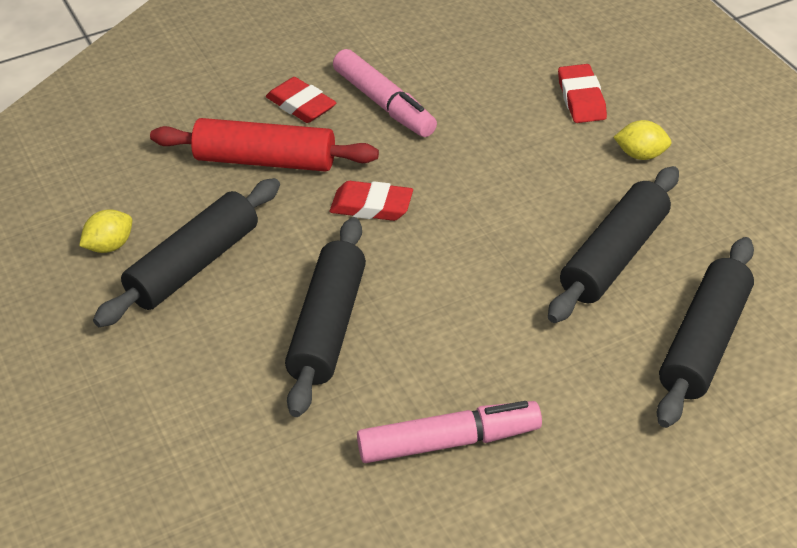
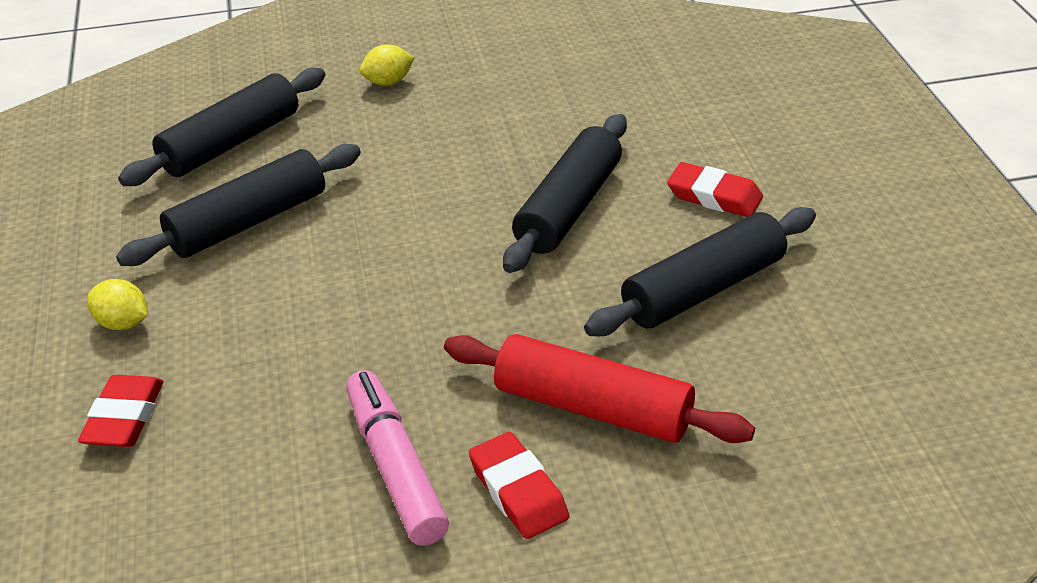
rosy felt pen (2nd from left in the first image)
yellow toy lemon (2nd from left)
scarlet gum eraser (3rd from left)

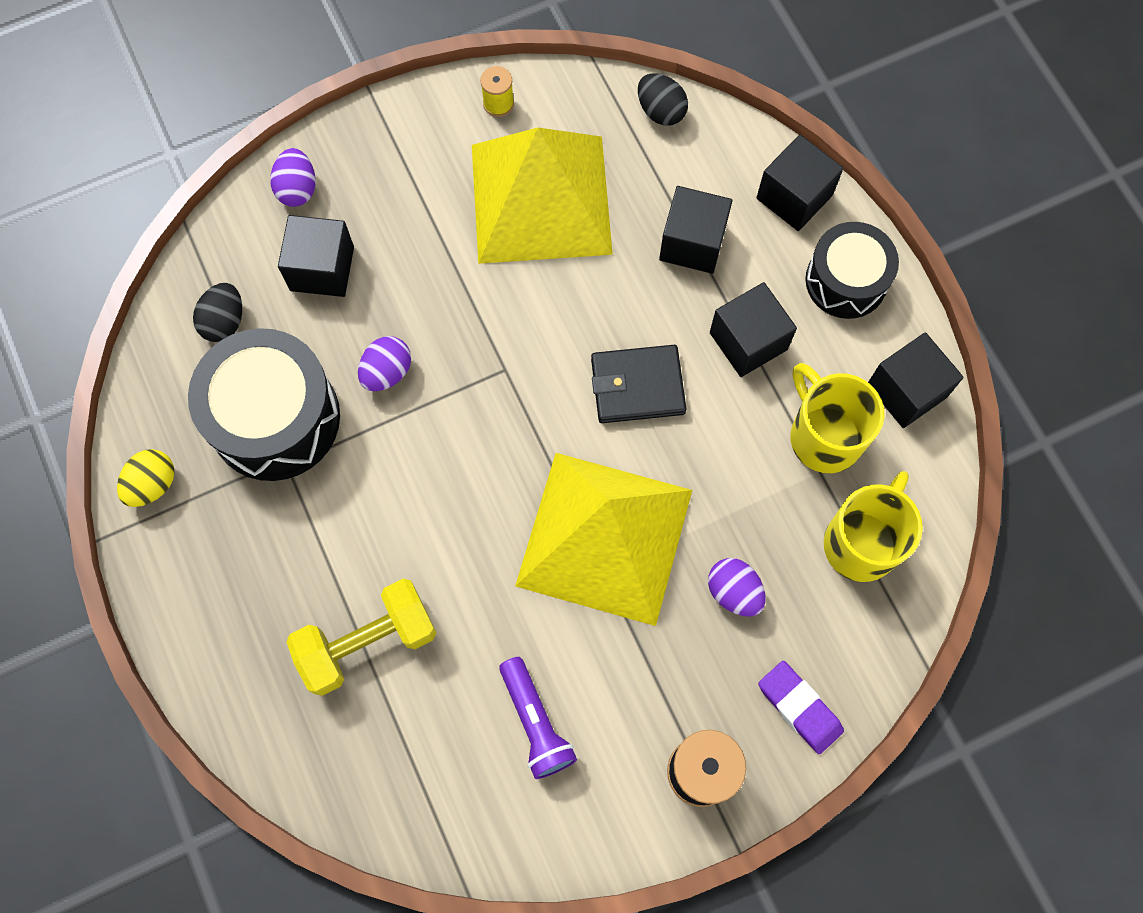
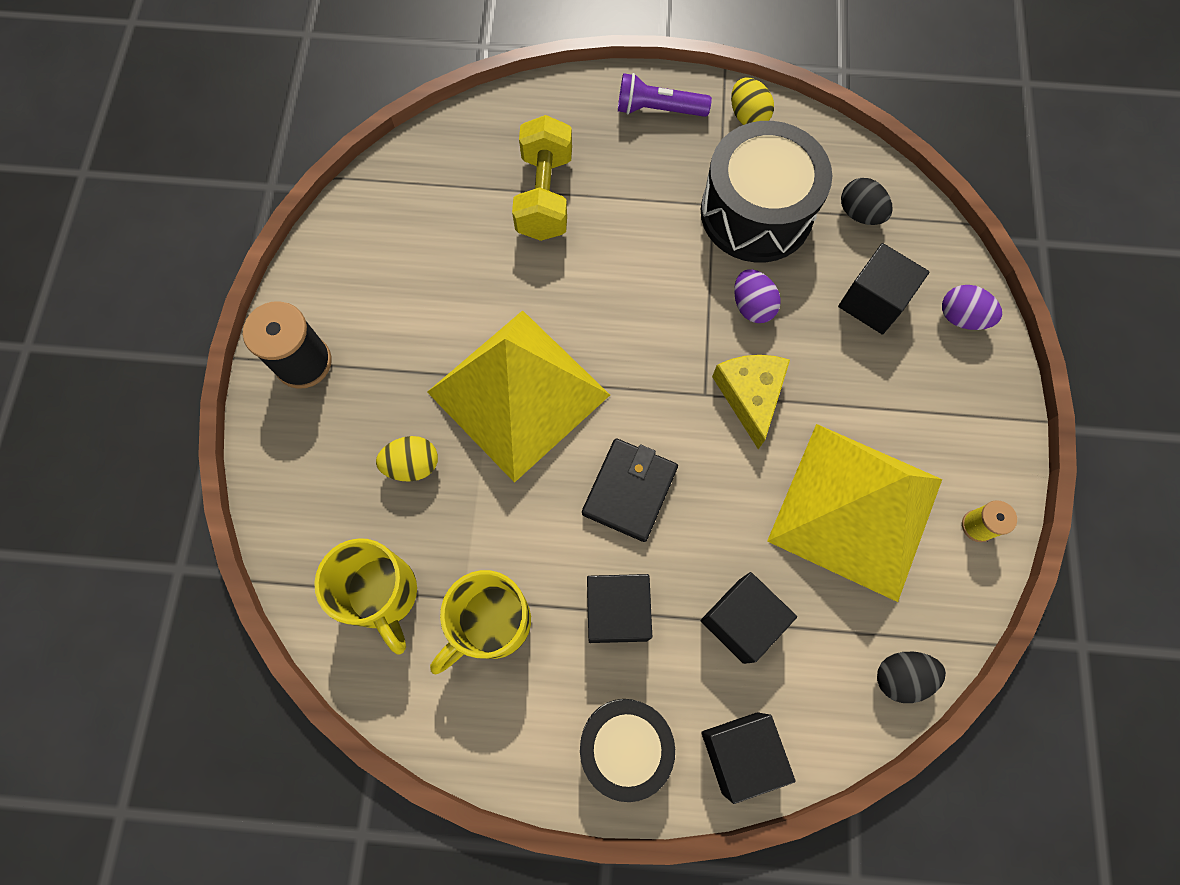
royal purple gum eraser
black solid cube (5th from left in the first image)
yellow cheese wedge
royal purple torch
yellow egg (1st from left)
yellow mug (2nd from left)

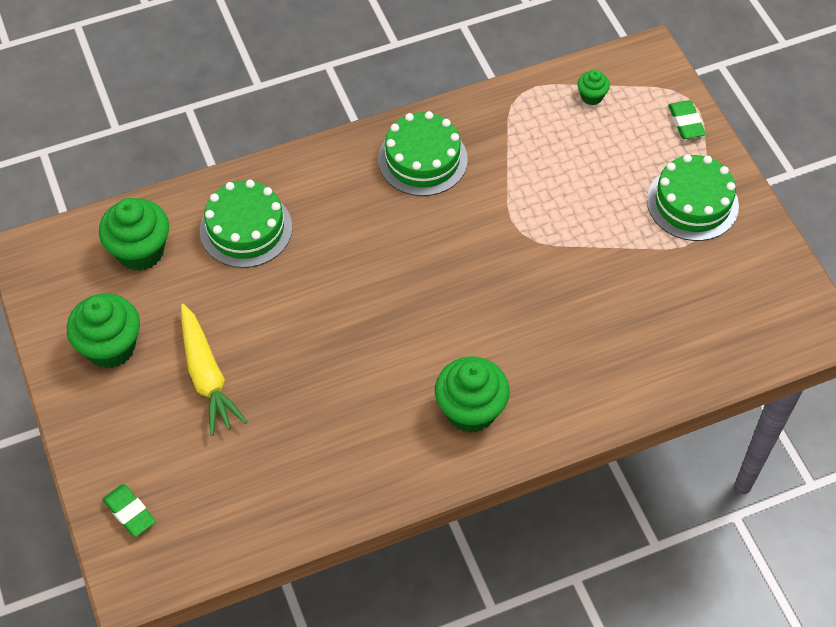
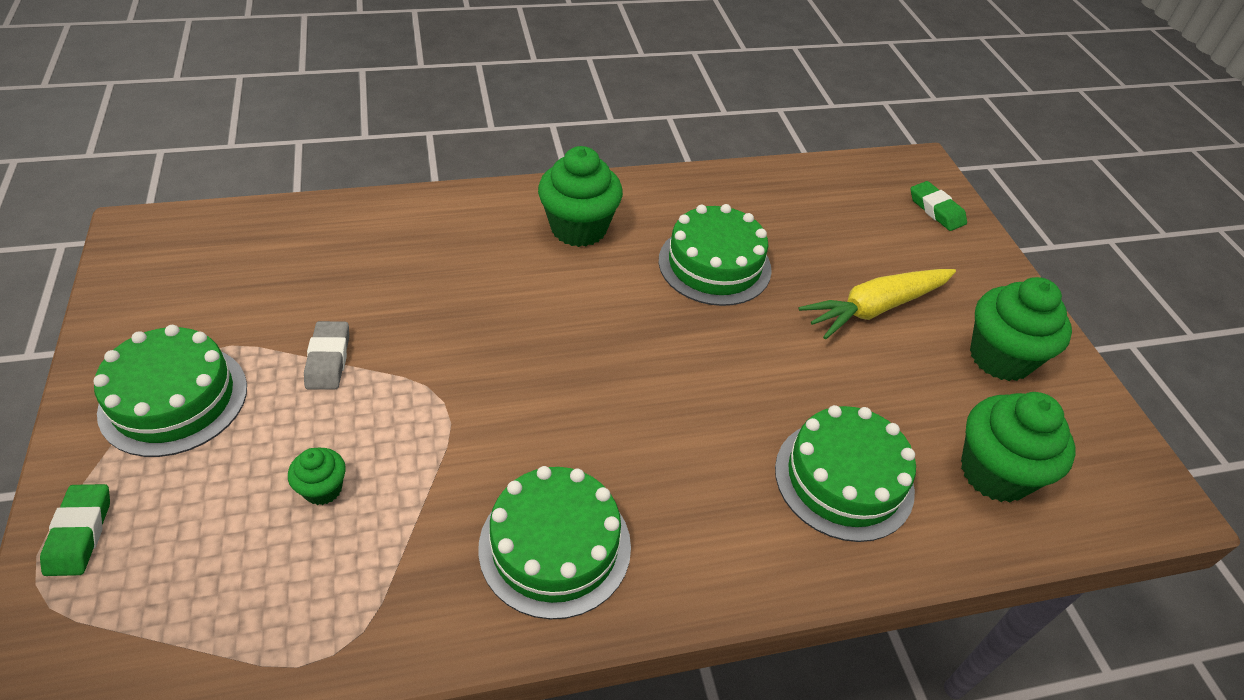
gray gum eraser
green gateau (3rd from left)
green muffin (1st from left)
yellow toy carrot

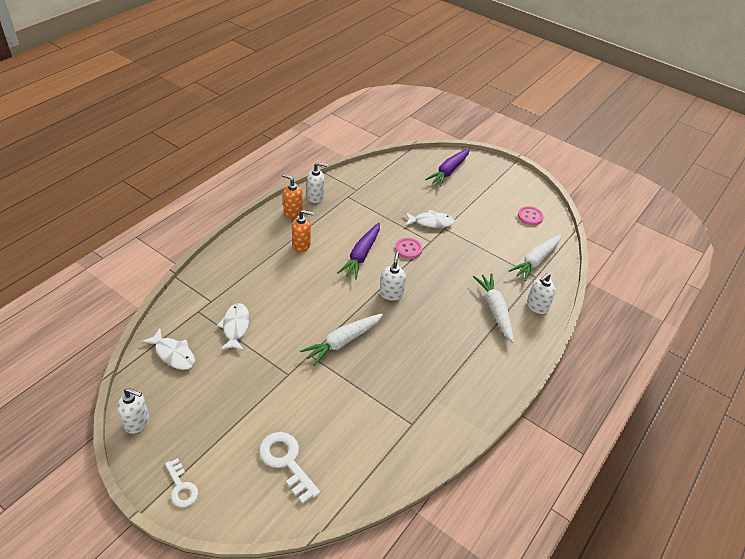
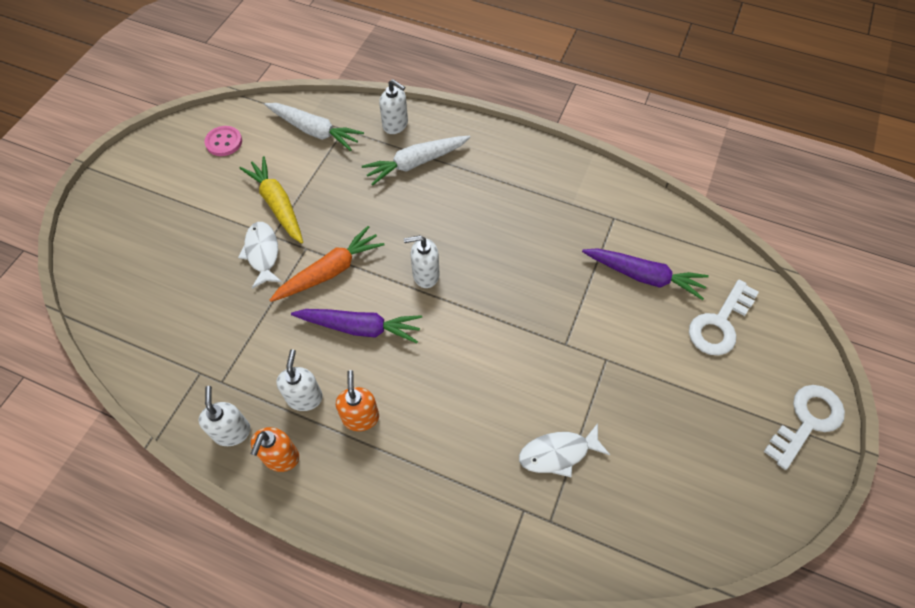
pure white fish (1st from left in the first image)
pure white toy carrot (1st from left in the first image)
yellow toy carrot
pure white pump bottle (2nd from left)
royal purple toy carrot (2nd from left)
orange-coloured toy carrot
pure white key (2nd from left)

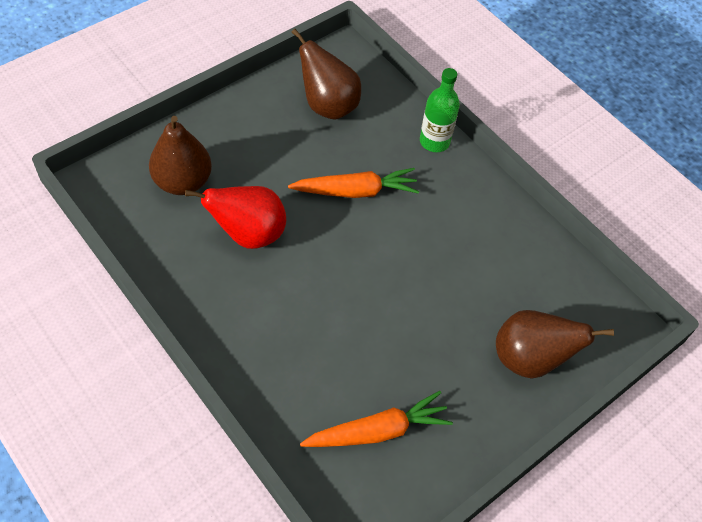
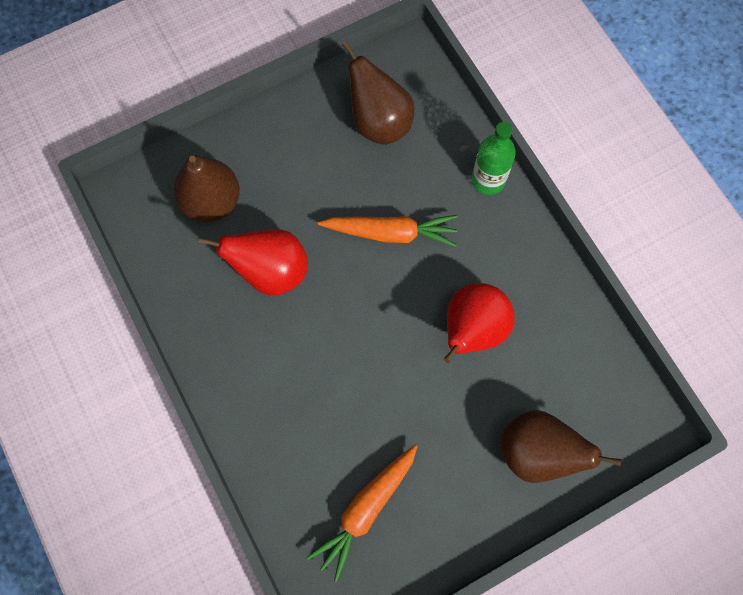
scarlet pear fruit (2nd from left)
orange-coloured toy carrot (1st from left)

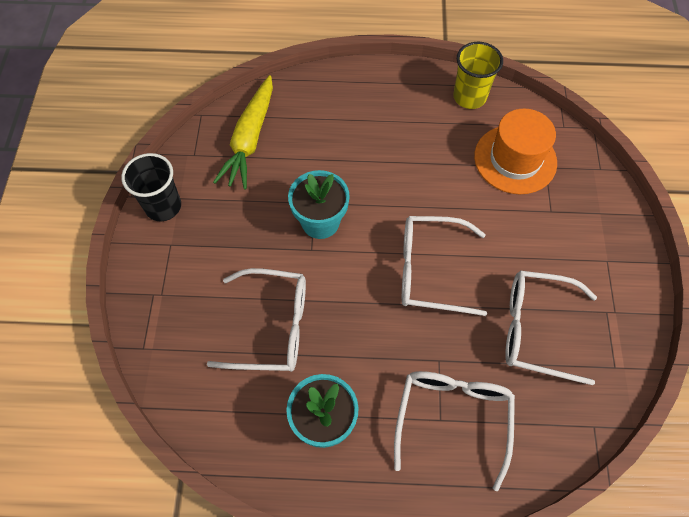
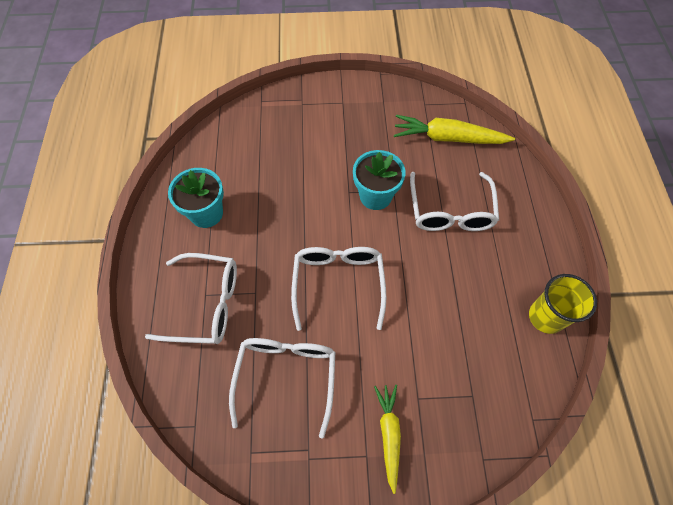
black cup
orange-coloured hat
yellow toy carrot (1st from left)
pure white eyeglasses (4th from left)

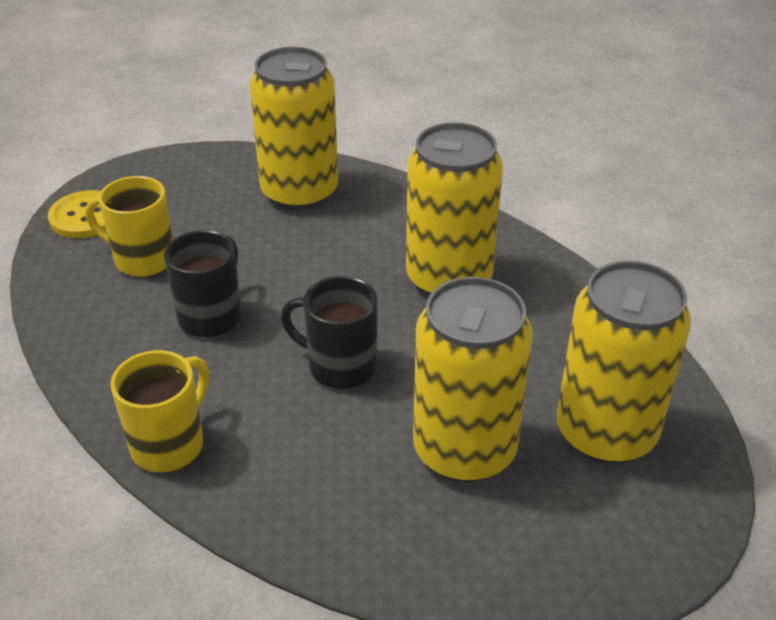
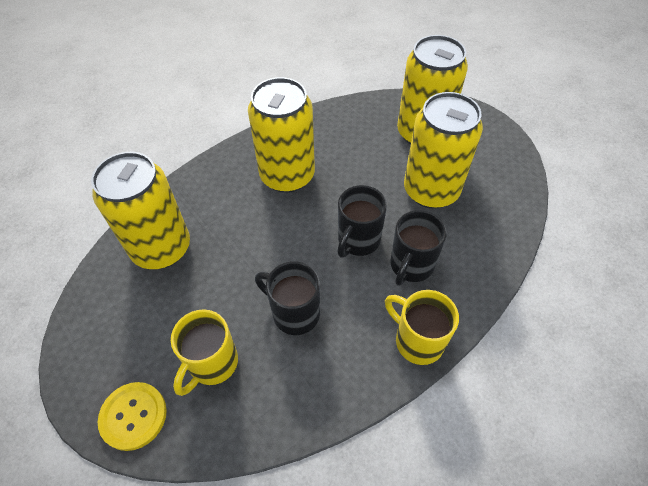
black mug (3rd from left)

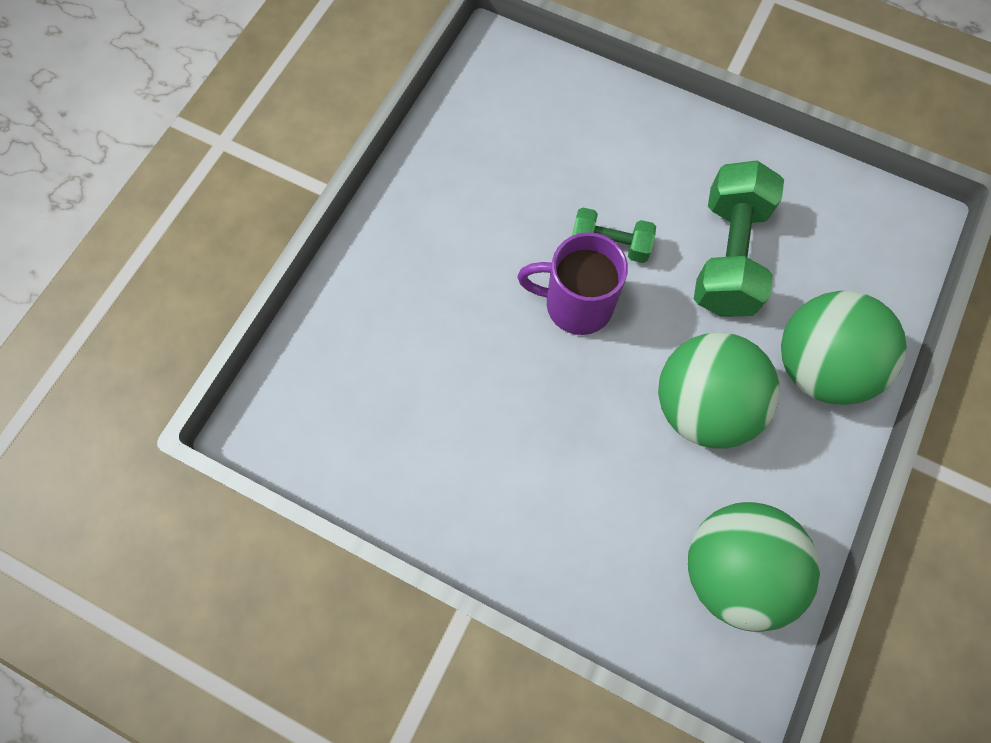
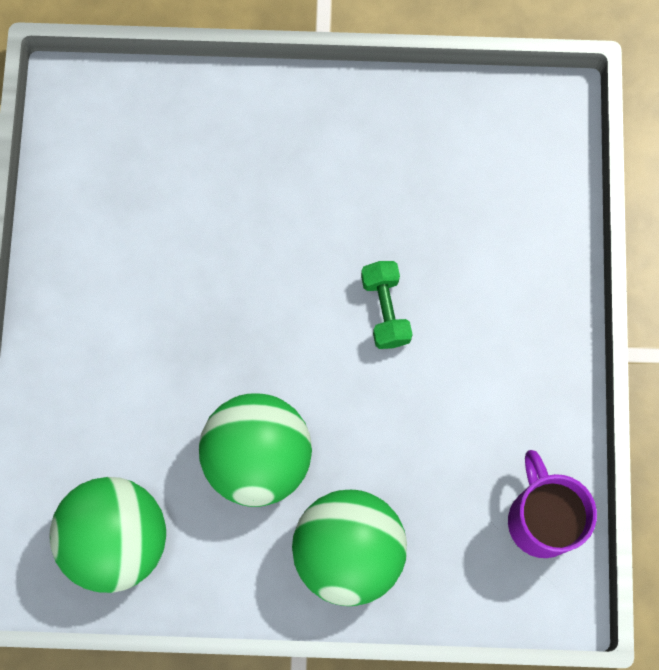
green free weight (2nd from left in the first image)
royal purple mug

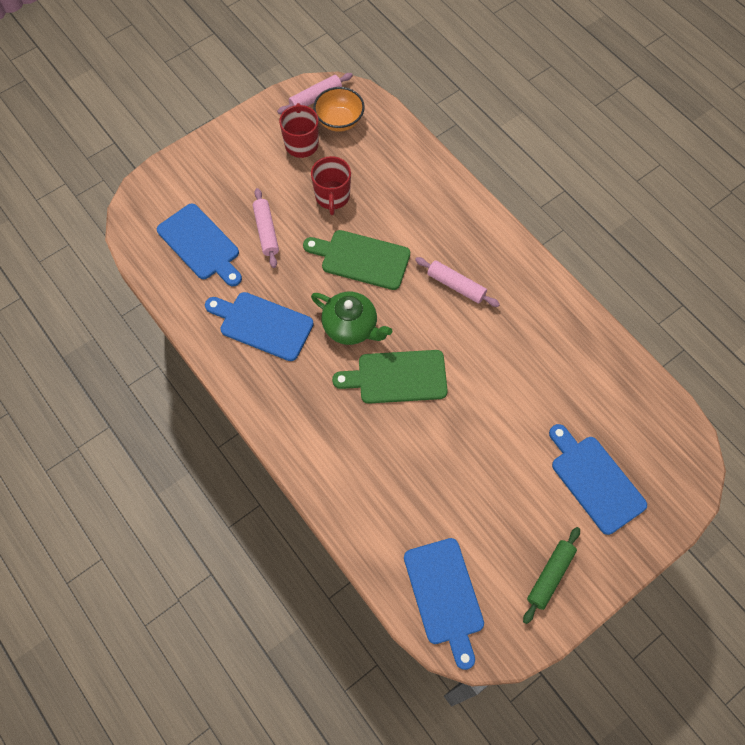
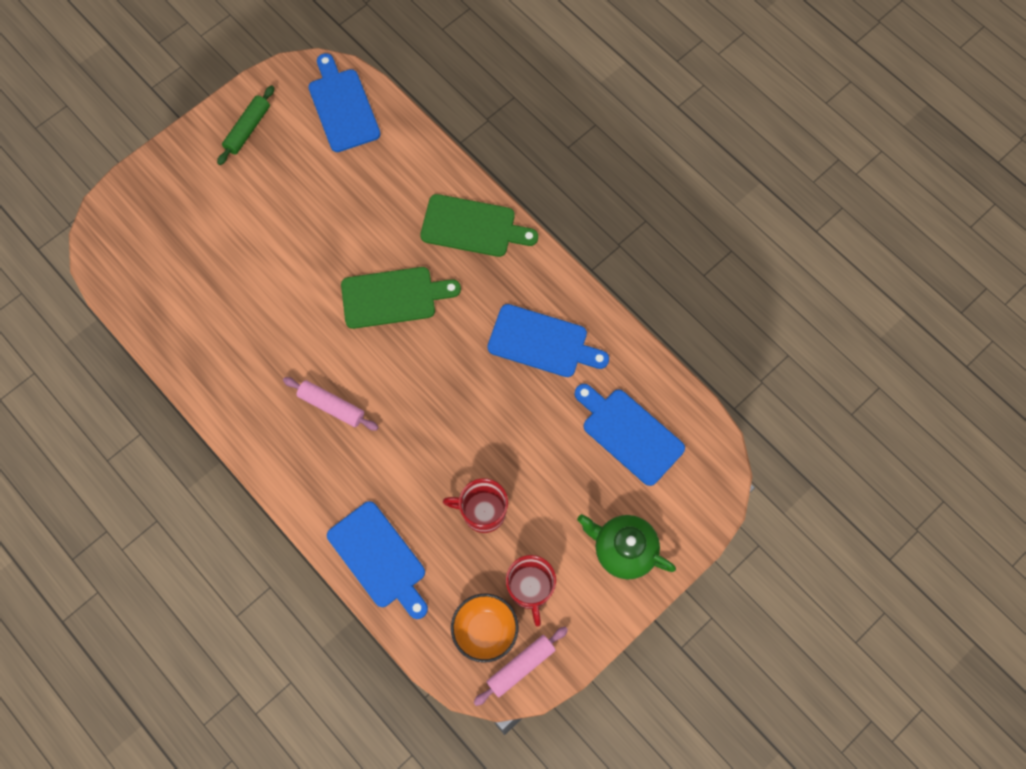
rosy pastry roller (1st from left in the first image)
green chopping board (2nd from left)
green teapot
blue chopping board (2nd from left)
scarlet mug (1st from left)

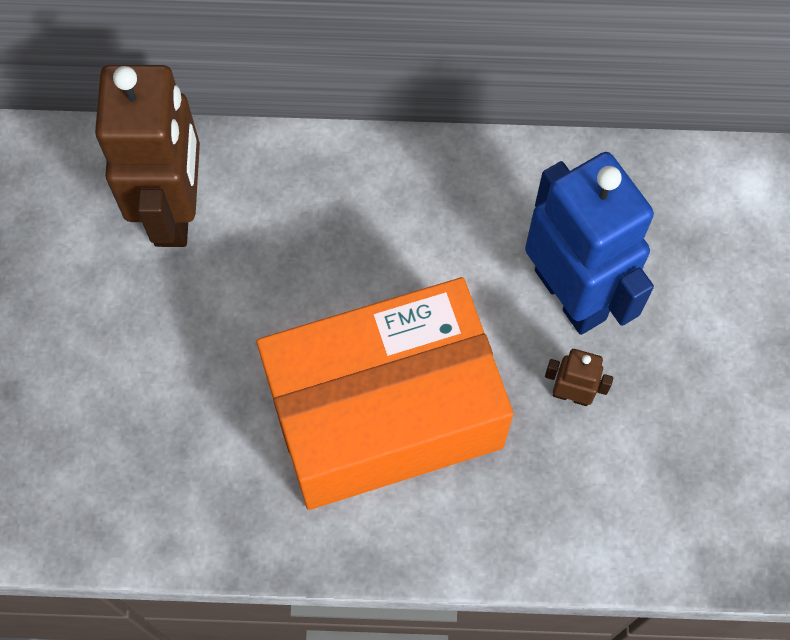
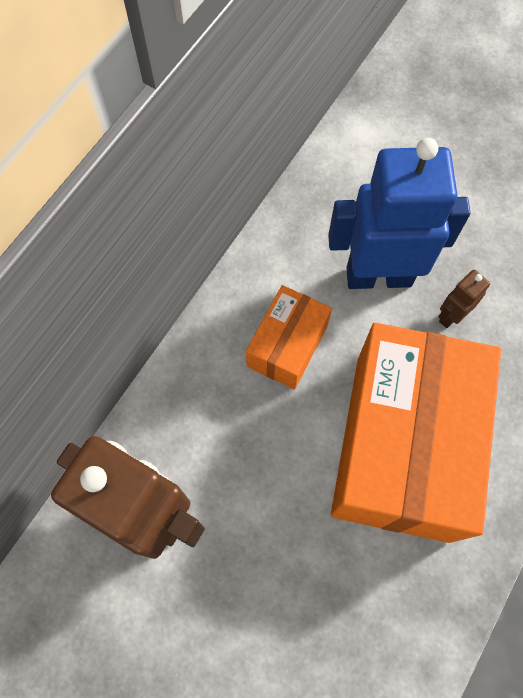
orange-coloured box (1st from left)

